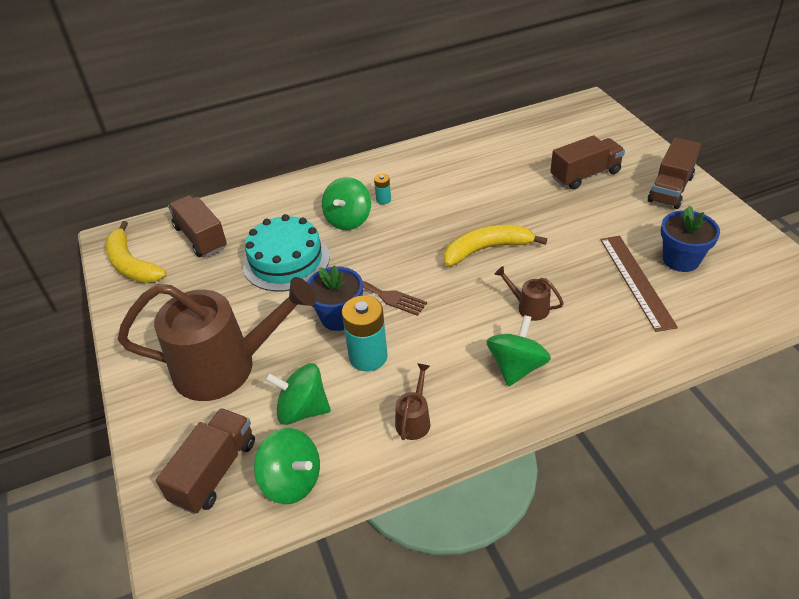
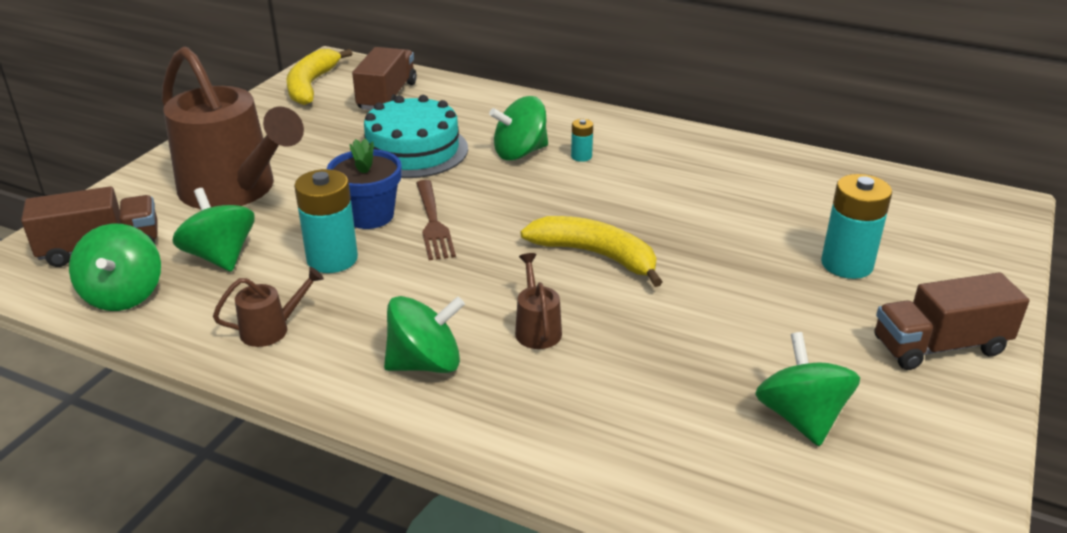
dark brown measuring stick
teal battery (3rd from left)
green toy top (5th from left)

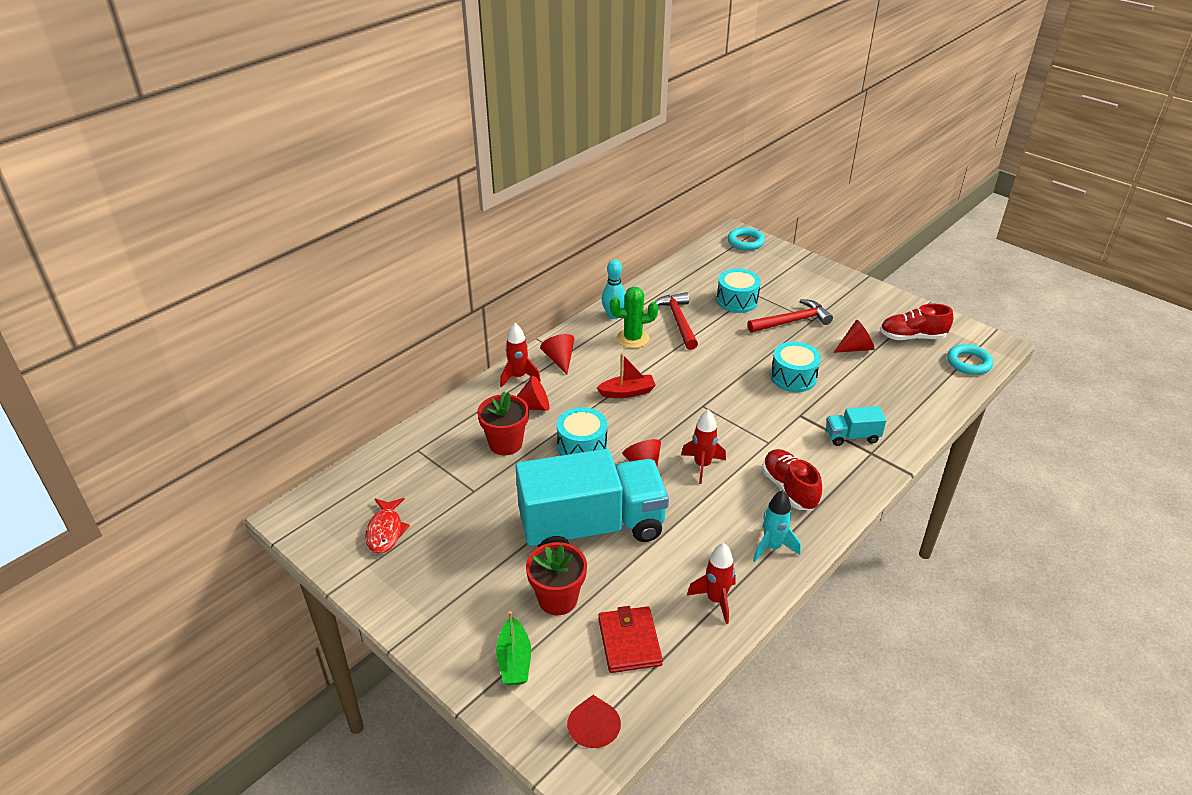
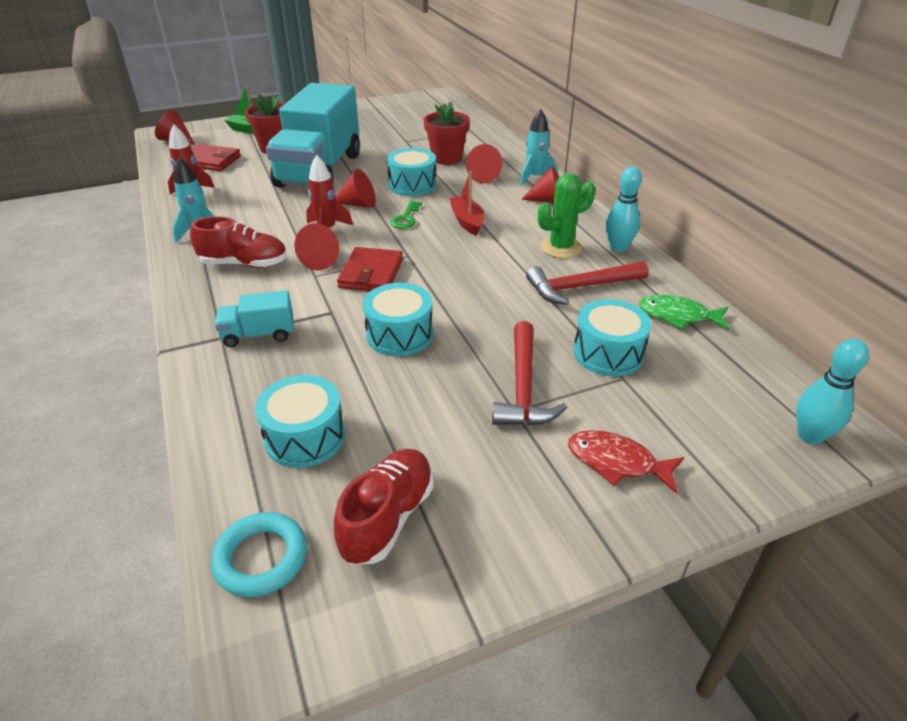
teal toy drum (1st from left)
scarlet billfold (2nd from left)
green key
green fish
scarlet fish
scarlet cone (2nd from left)
teal tenpin (2nd from left)
teal rocket (2nd from left)
scarlet sailboat
green prickly plant
scarlet hammer (2nd from left)
teal truck (1st from left)

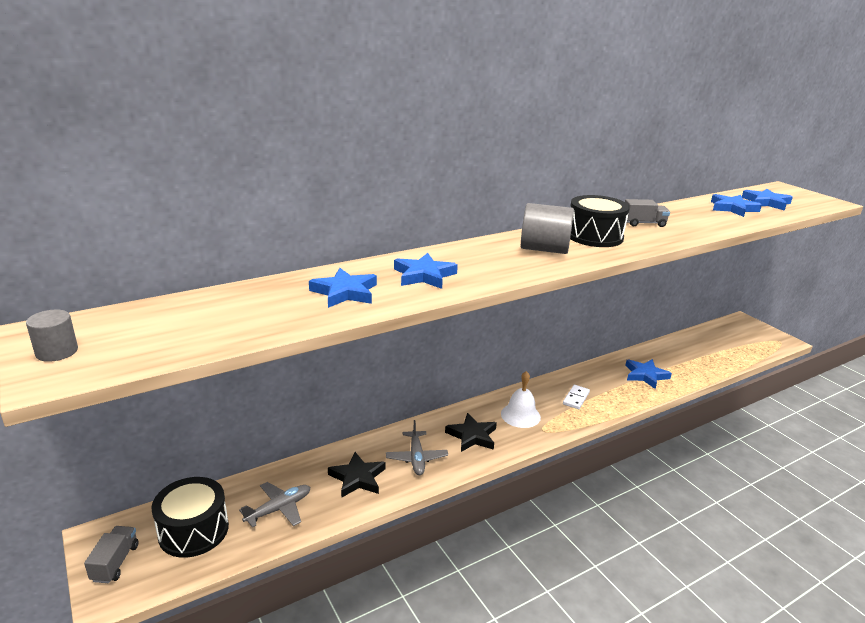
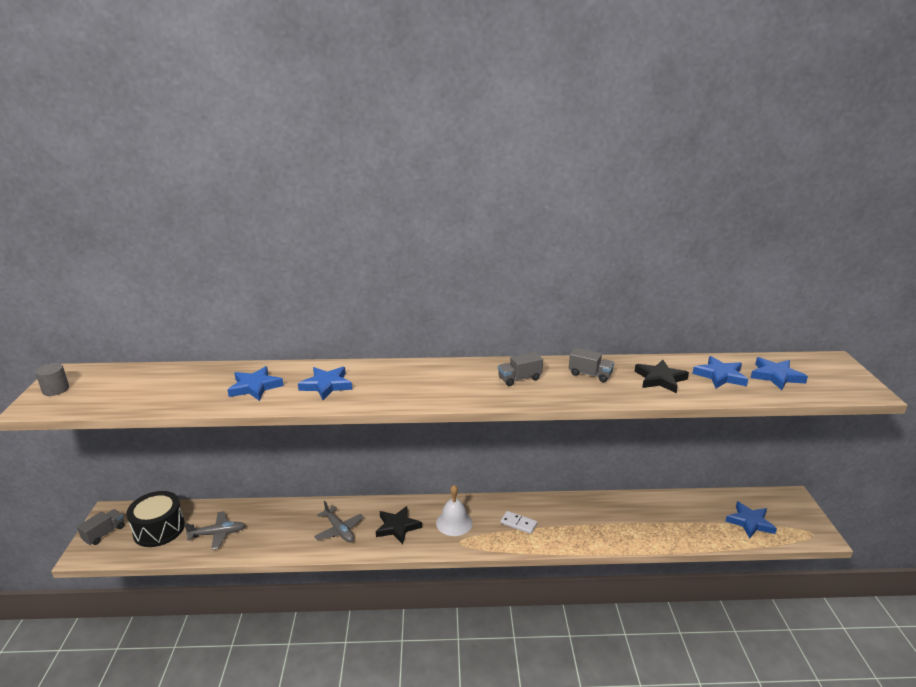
gray solid cylinder (2nd from left in the first image)
black five-pointed star (2nd from left)
blue five-pointed star (4th from left)
gray truck (2nd from left)
gray plane (2nd from left)
pure white domino

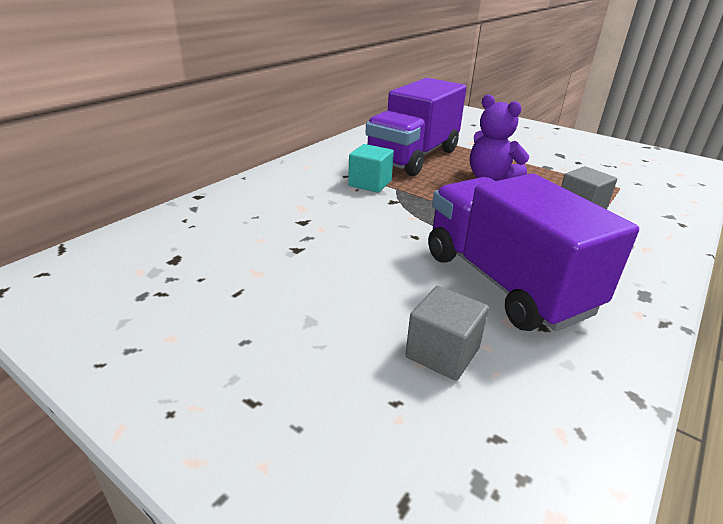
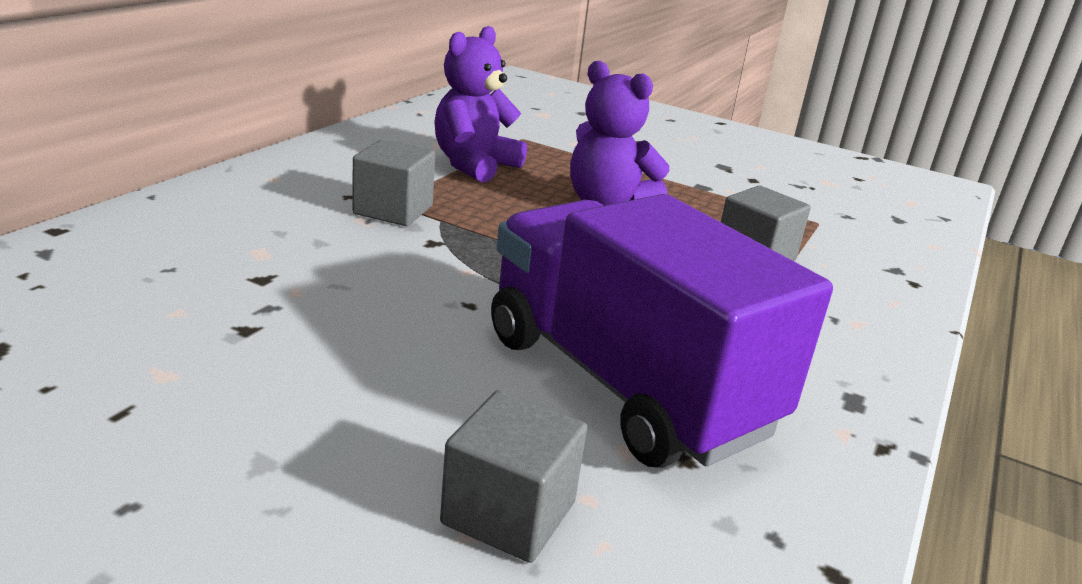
royal purple stuffed bear (1st from left)
gray solid cube (1st from left)

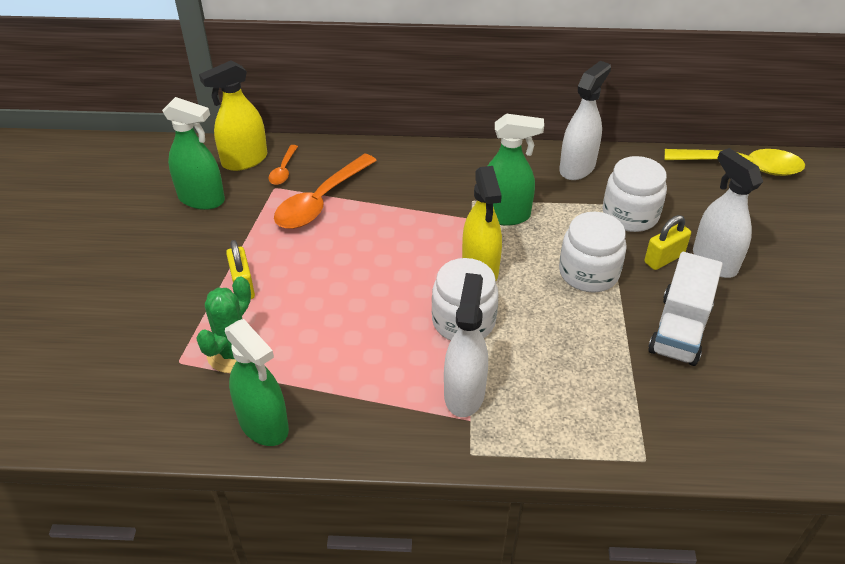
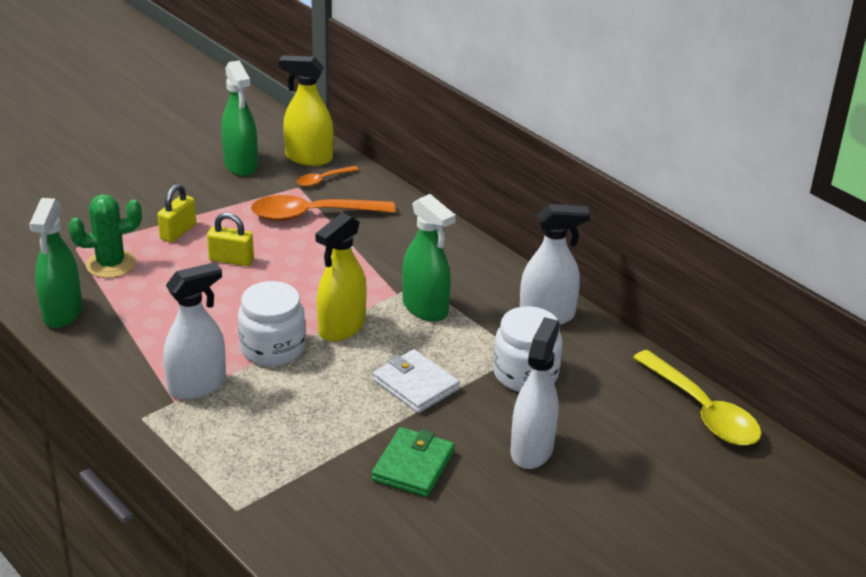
yellow small lock (2nd from left)
pure white billfold
green billfold

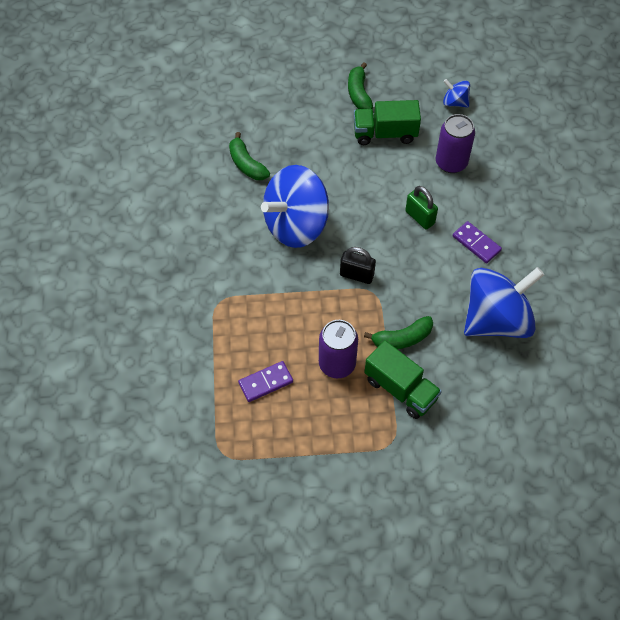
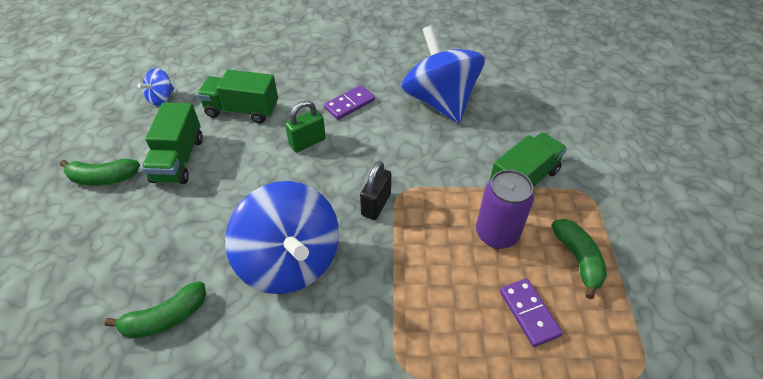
green banana fruit (3rd from left)
green truck (2nd from left)

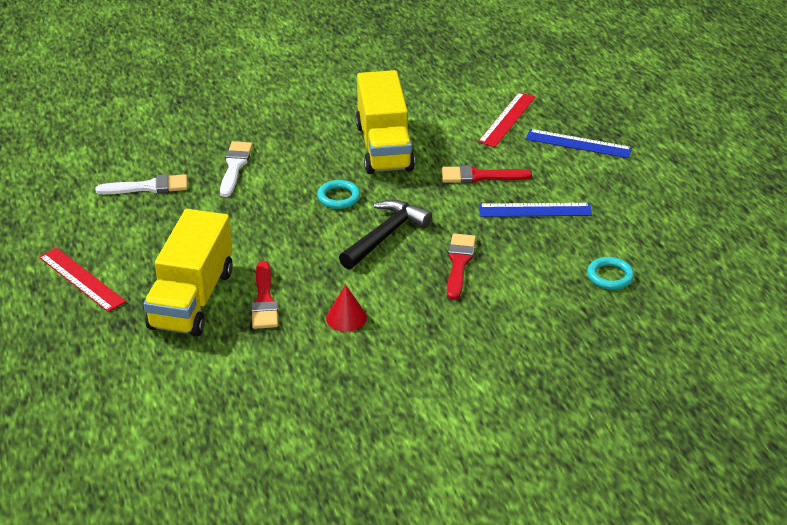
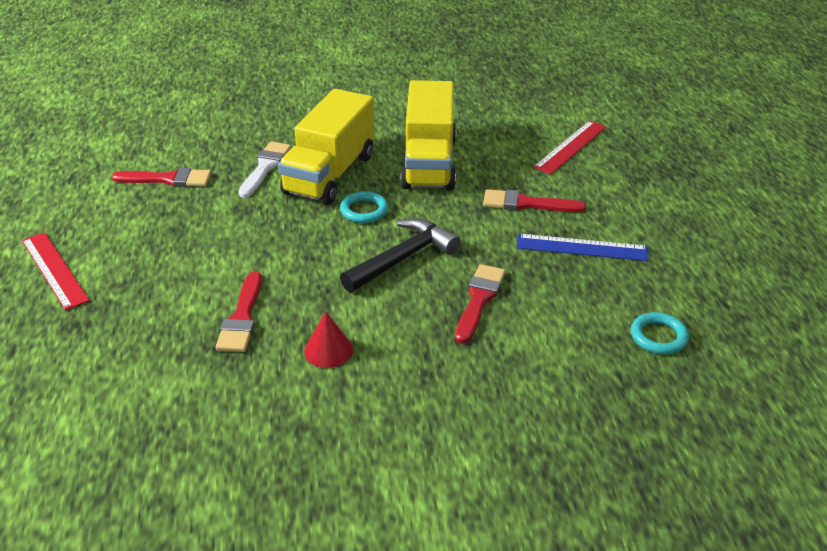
blue measuring stick (2nd from left in the first image)
yellow truck (1st from left)
scarlet paint brush (1st from left)

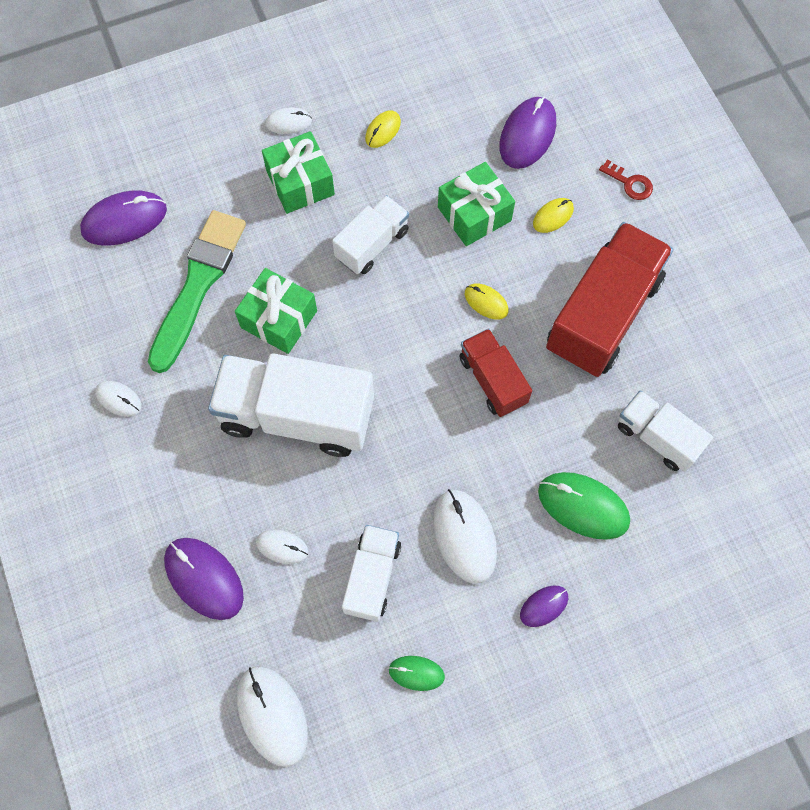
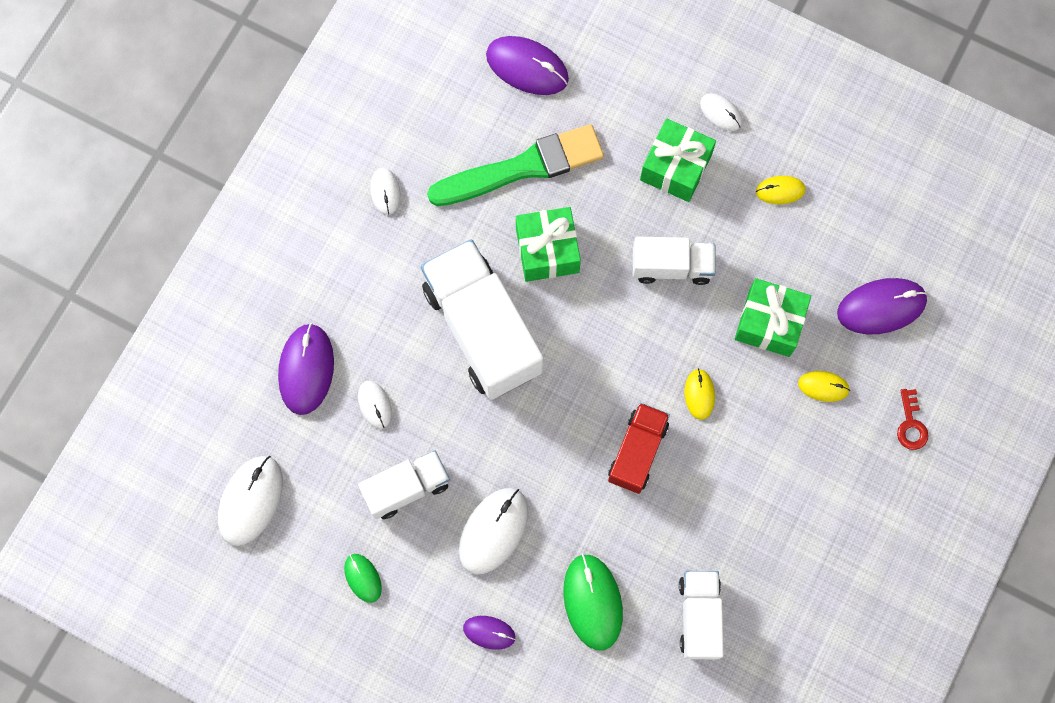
scarlet truck (2nd from left in the first image)

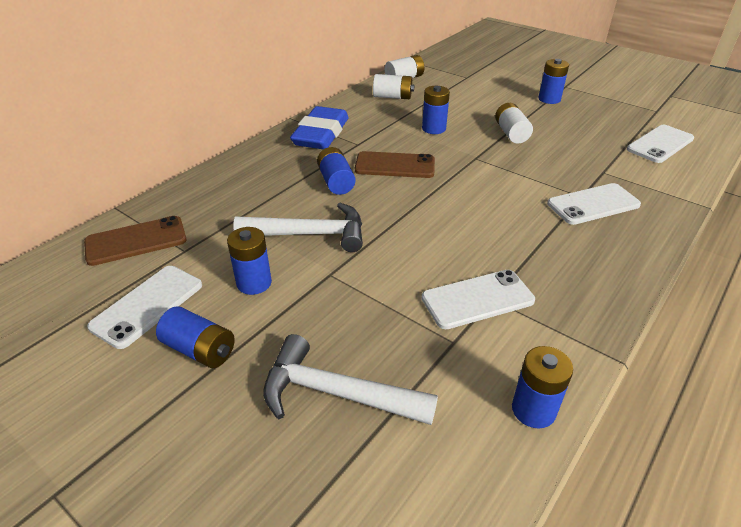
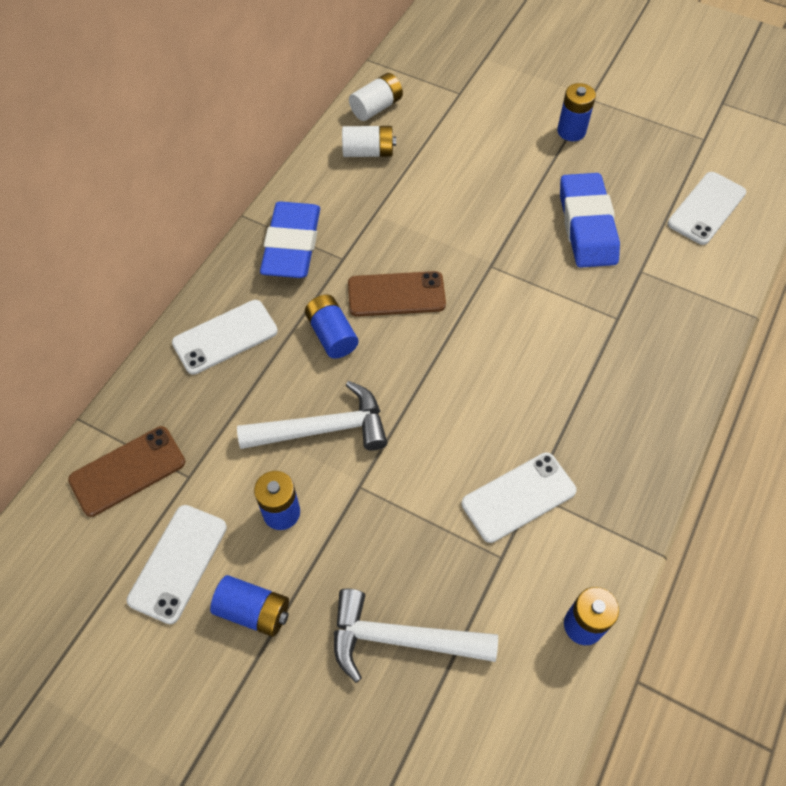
blue battery (4th from left in the first image)
pure white battery (3rd from left in the first image)
blue gum eraser (2nd from left)
pure white phone (2nd from left)

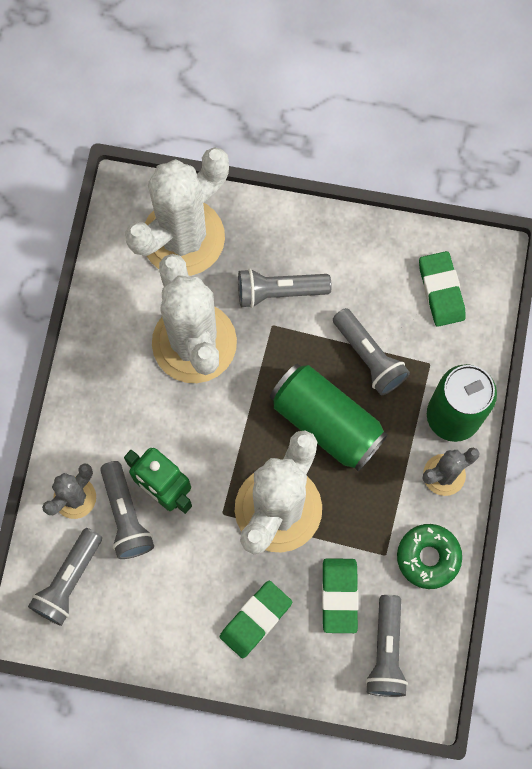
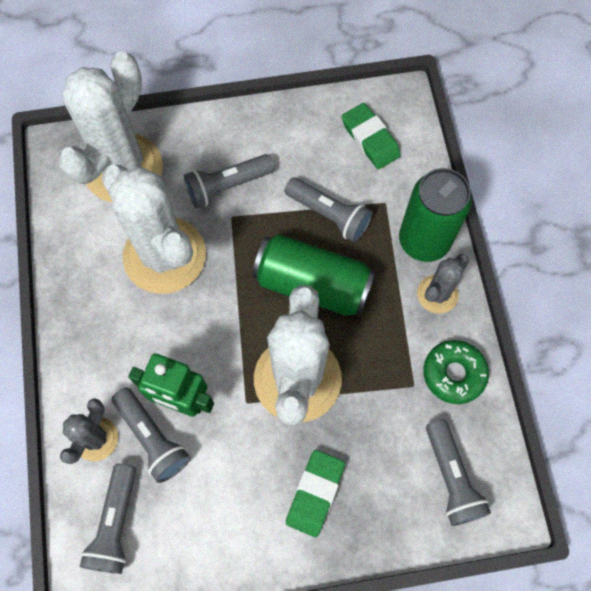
green gum eraser (2nd from left in the first image)

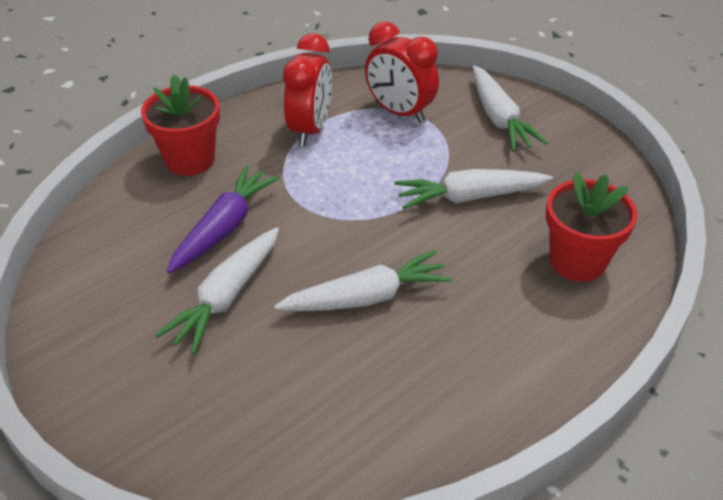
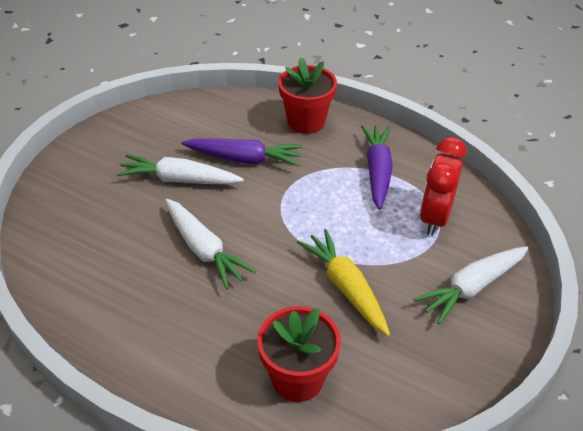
royal purple toy carrot (2nd from left)
yellow toy carrot

